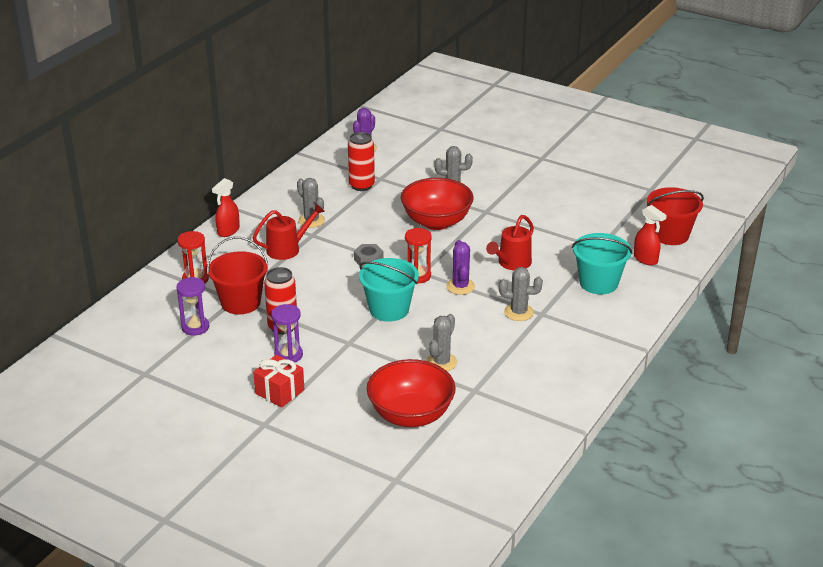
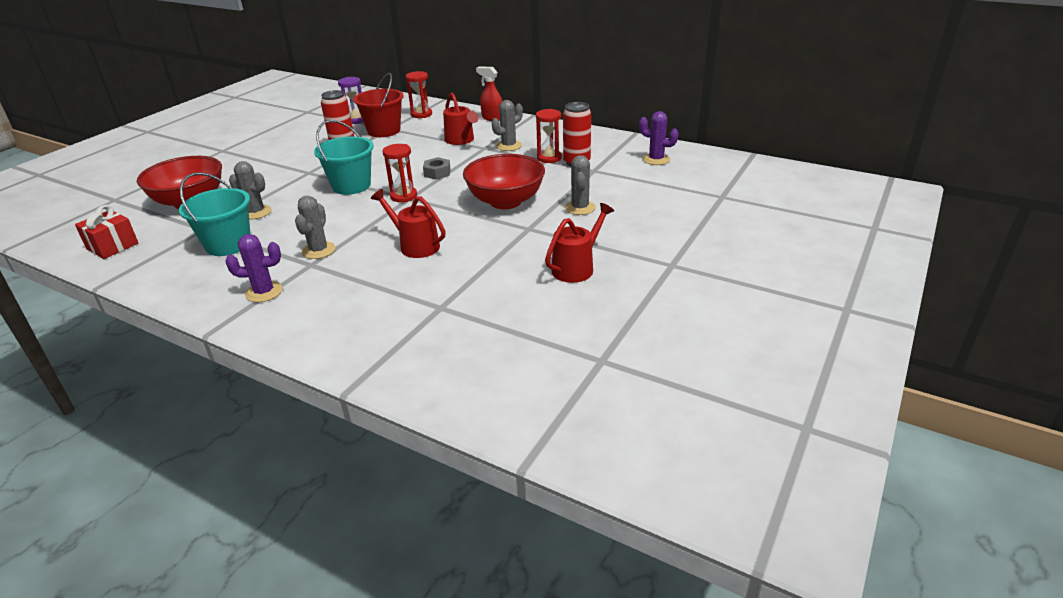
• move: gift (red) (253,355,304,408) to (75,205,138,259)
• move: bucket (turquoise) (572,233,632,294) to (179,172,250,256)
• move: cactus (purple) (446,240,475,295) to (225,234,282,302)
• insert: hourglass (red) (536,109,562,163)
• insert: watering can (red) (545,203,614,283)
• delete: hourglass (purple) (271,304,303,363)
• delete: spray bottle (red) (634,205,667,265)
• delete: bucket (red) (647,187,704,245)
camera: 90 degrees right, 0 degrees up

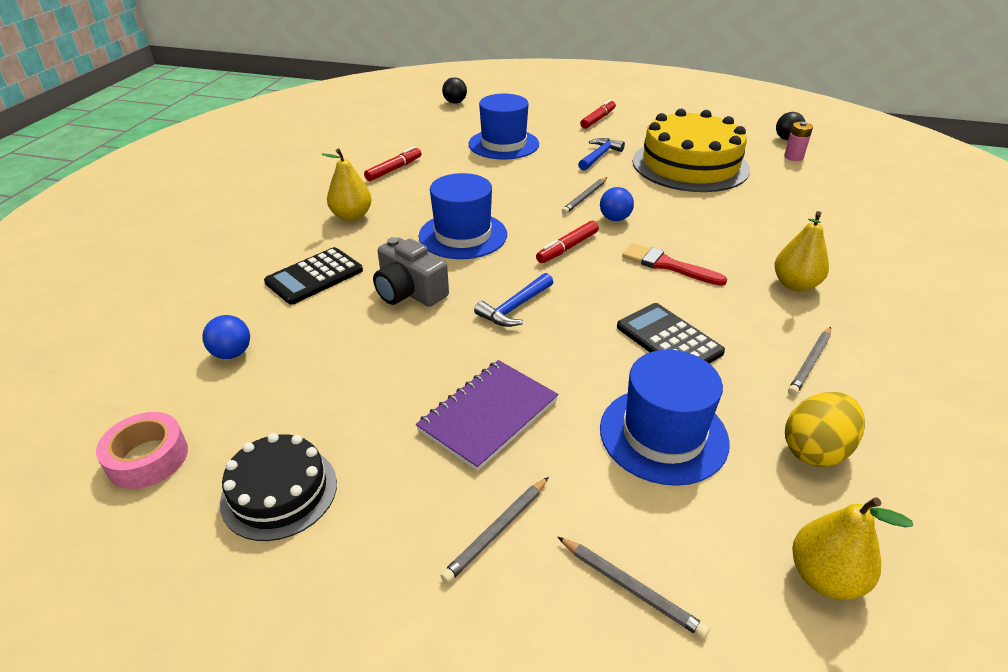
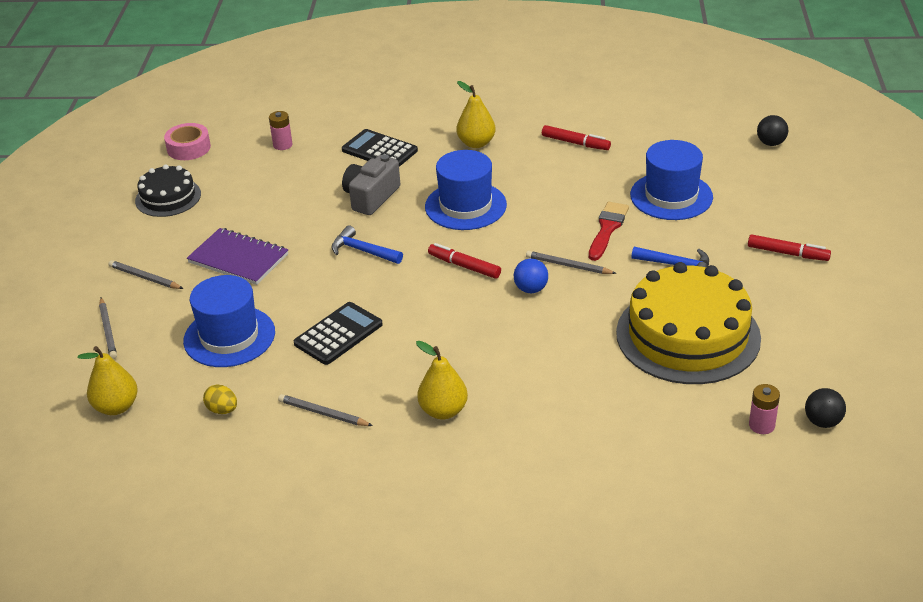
• rotate: pencil (grey) (558,537,710,639) = (99,298,117,359) 45 degrees counterclockwise
• resize: egg (yellow) (785,392,865,467) = (203,384,237,414) x0.59
• replace: ball (blue) (202,315,250,359) to battery (pink) (269,111,292,150)
• move: brush (red) (622,243,727,286) to (589,202,629,261)
camera: 80 degrees right, 0 degrees up

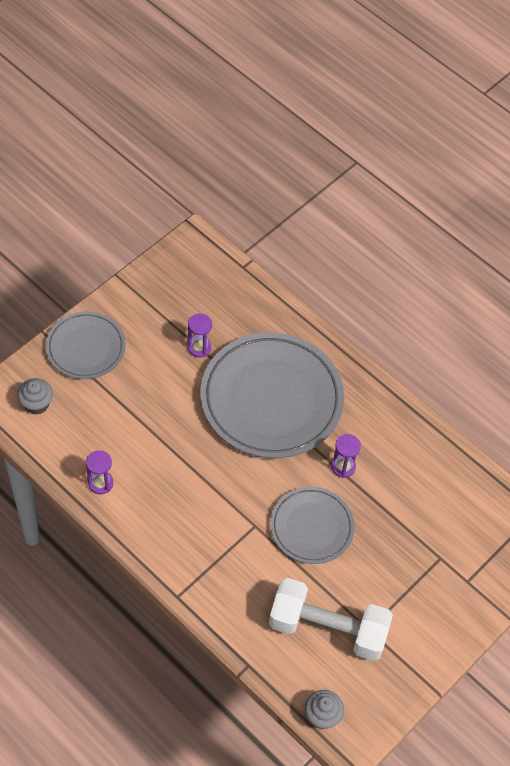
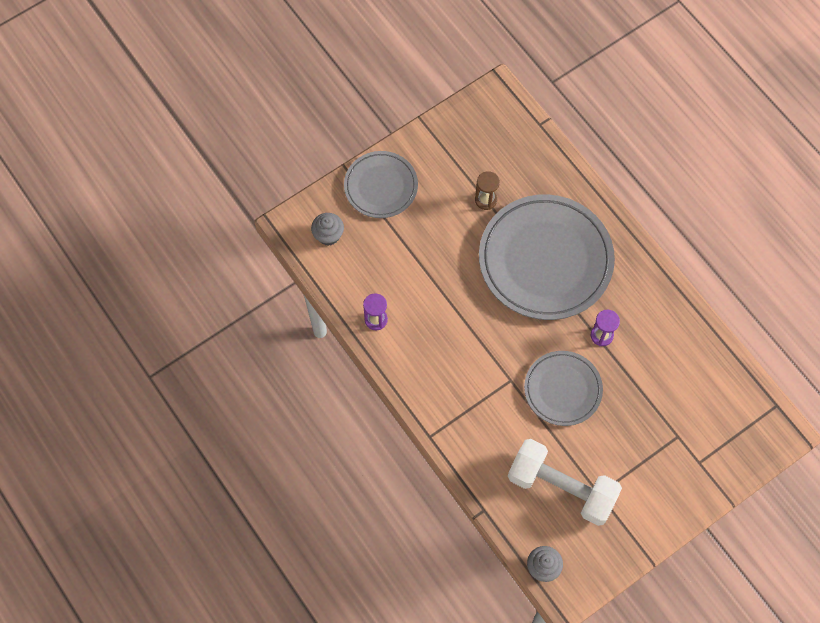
• recolor: hourglass (purple) (188,313,212,358) to hourglass (brown) (475,171,500,210)
camera: 15 degrees right, 10 degrees up

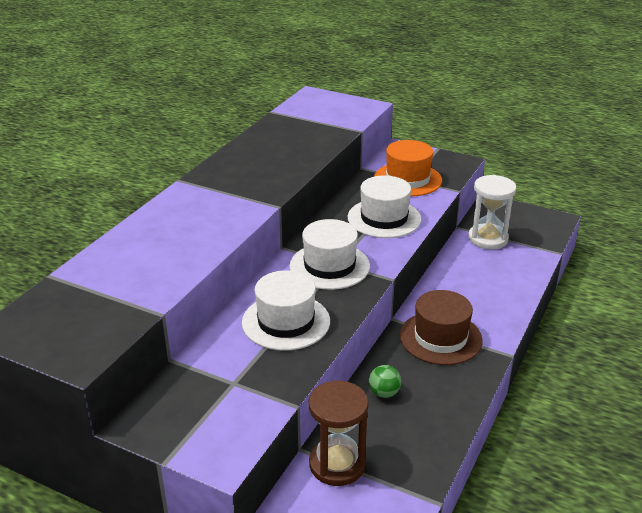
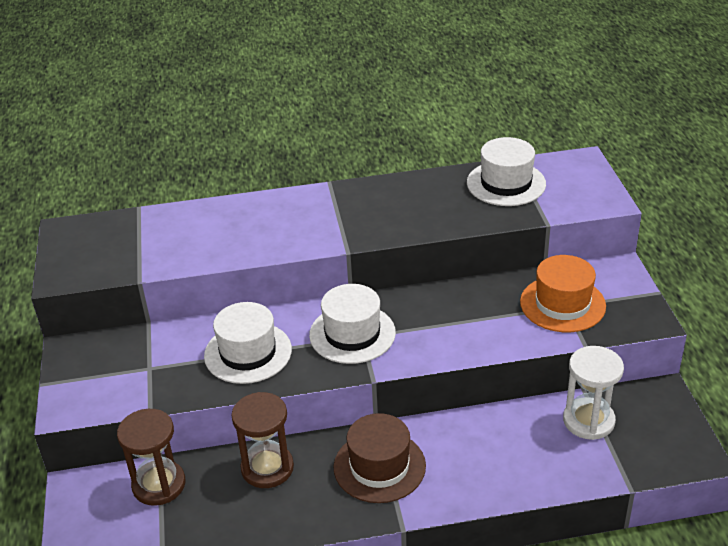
• replace: ball (green) (369,365,401,398) to hourglass (brown) (231,392,294,488)
• move: hat (white) (348,175,421,238) to (467,137,546,206)
camera: 55 degrees right, 5 degrees up

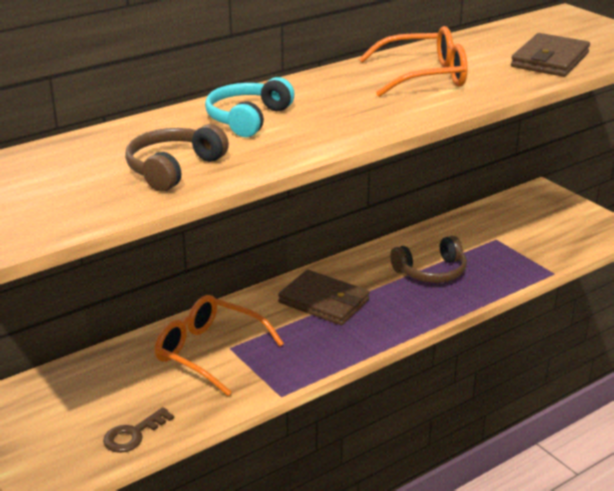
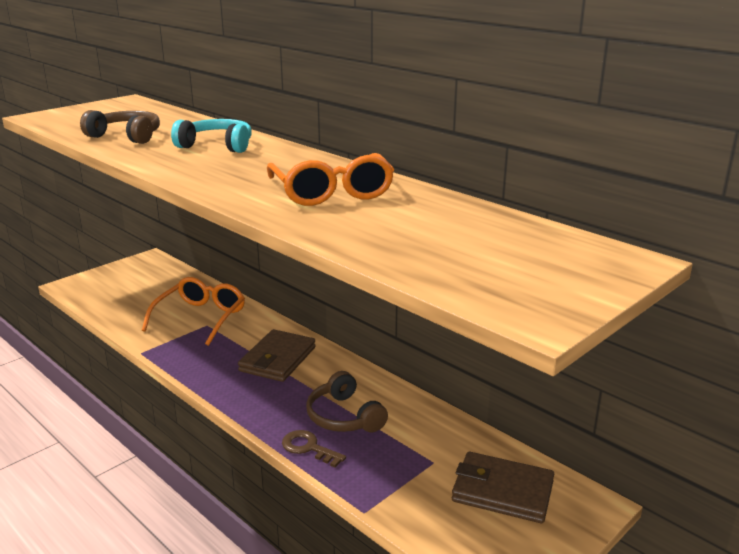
• move: key (brown) (103,407,174,453) to (282,430,346,467)
• move: wallet (brown) (511,33,590,77) to (452,452,554,523)
camera: 80 degrees right, 5 degrees down

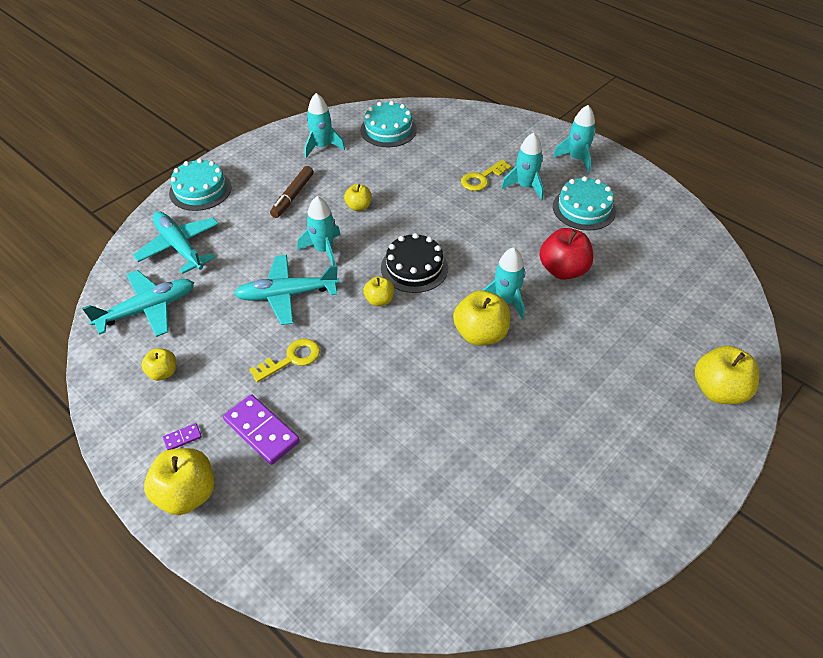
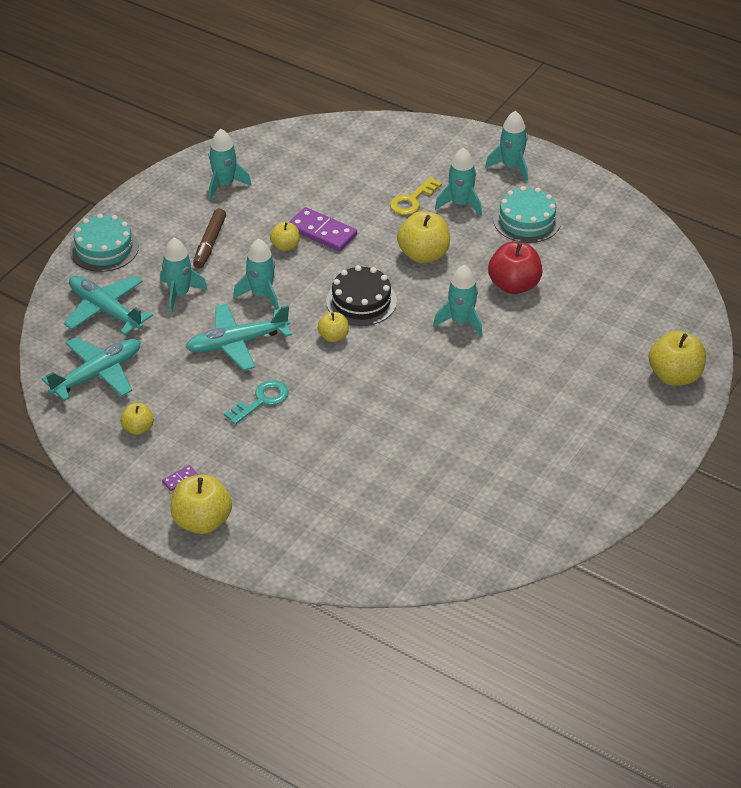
• insert: rocket (turquoise) (160,238,208,313)
• recolor: key (yellow) (249,339,320,383) to key (turquoise) (224,380,288,425)
• move: domino (purple) (223,394,300,465) to (289,207,357,252)
• move: apple (yellow) (453,290,510,346) to (397,211,450,263)
• delete: cake (turquoise) (360,101,417,147)
camera: 10 degrees left, 5 degrees down

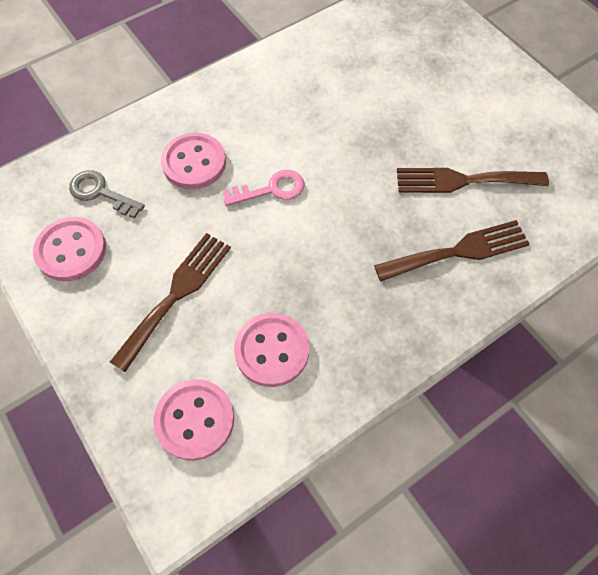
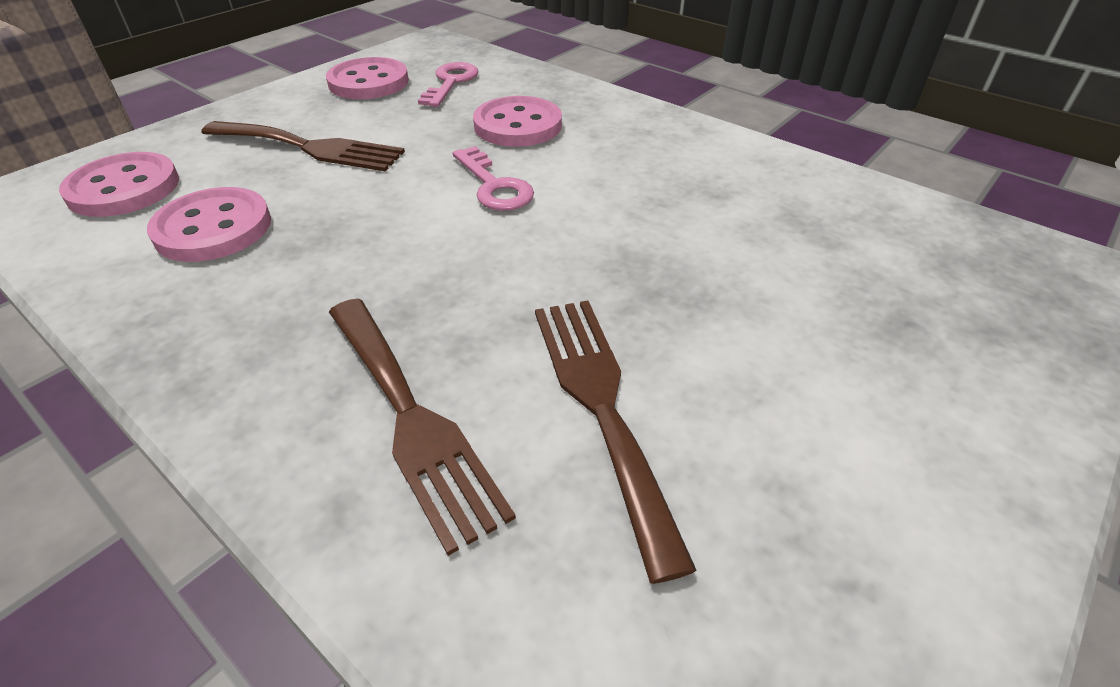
• recolor: key (grey) (69,170,145,219) to key (pink) (418,62,479,107)
camera: 75 degrees right, 20 degrees down

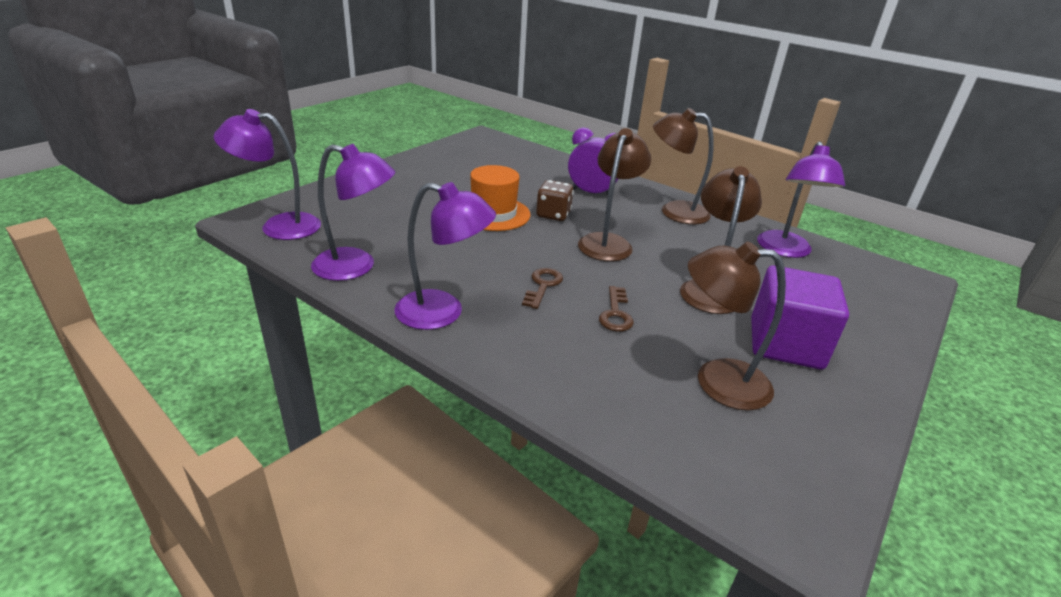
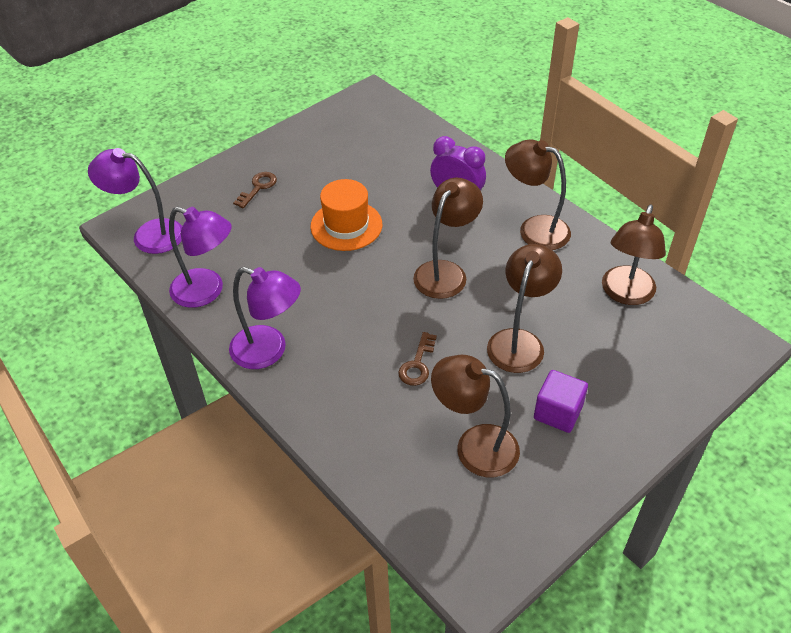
• move: key (brown) (522,268,563,309) to (233,172,277,208)
• resize: cube (purple) (751,265,849,369) = (534,370,588,433) x0.65
• recolor: lamp (purple) (757,141,845,258) to lamp (brown) (602,205,666,305)
• delete: dice (brown) (536,180,574,221)
camera: 15 degrees right, 15 degrees up

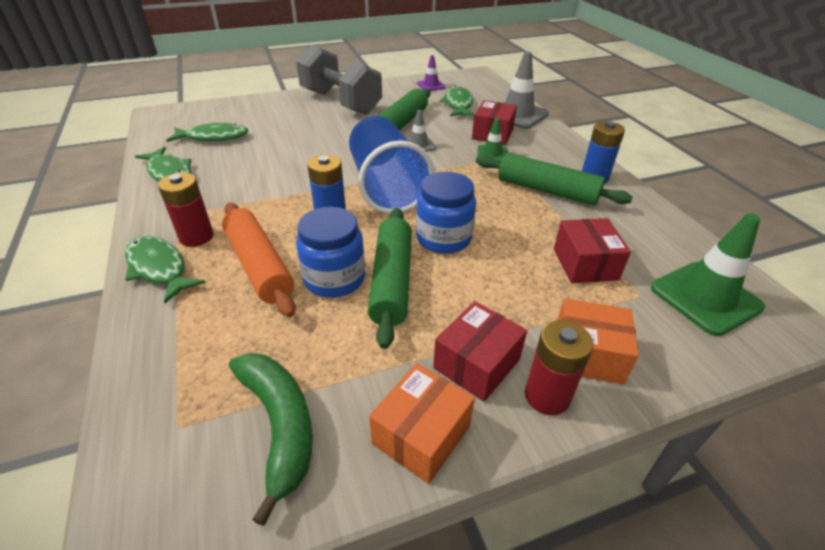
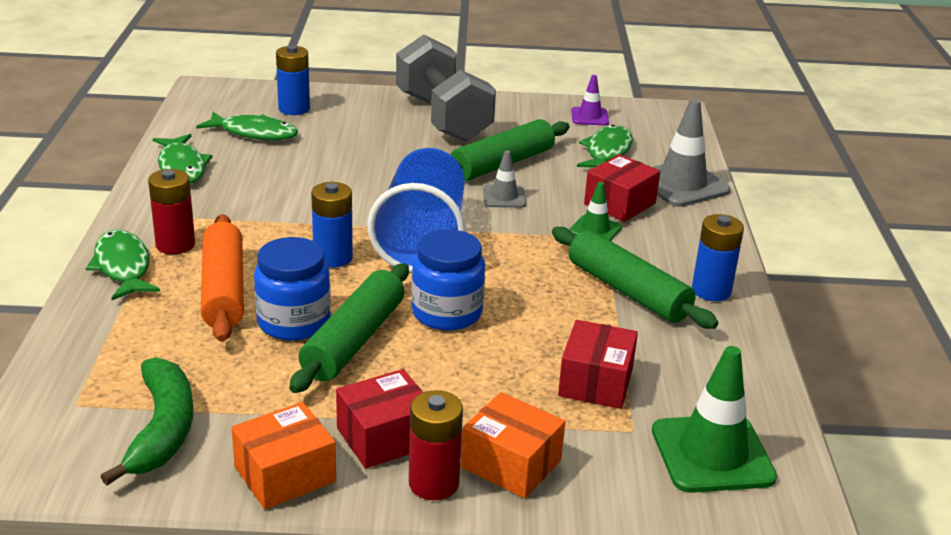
• insert: battery (blue) (276,45,310,115)
camera: 20 degrees right, 10 degrees down

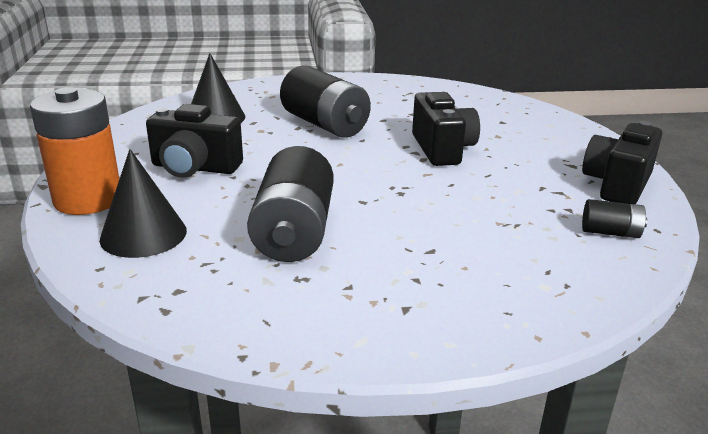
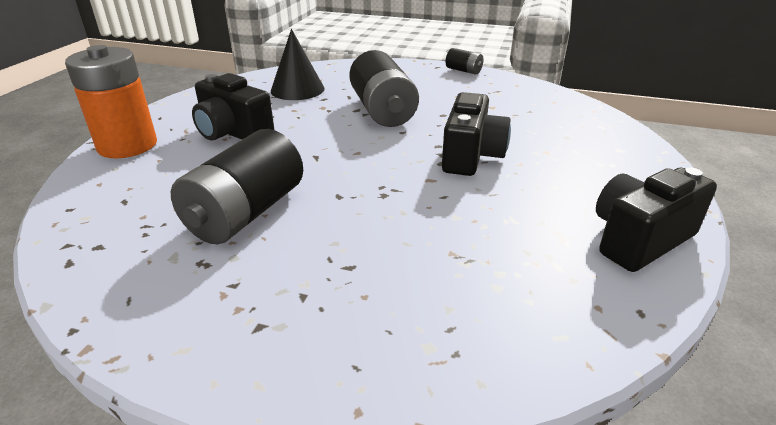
• move: battery (black) (582,199,647,238) to (446,48,483,74)
• delete: cone (black) (100,149,187,258)
camera: 25 degrees right, 5 degrees up

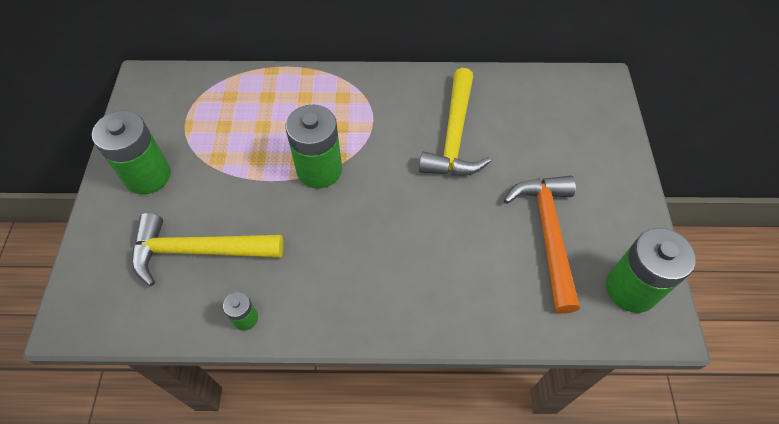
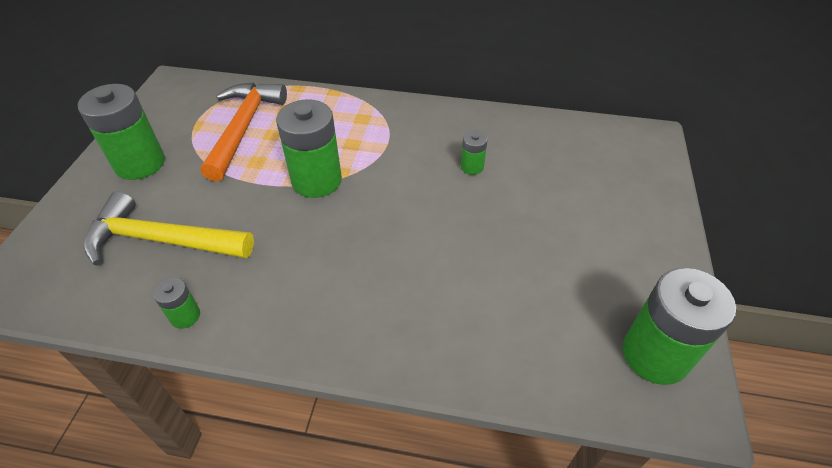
• move: hammer (orange) (504,175,580,314) to (201,82,287,181)
• replace: hammer (yellow) (419,68,491,176) to battery (green) (461,130,488,175)
camera: 10 degrees right, 10 degrees down

